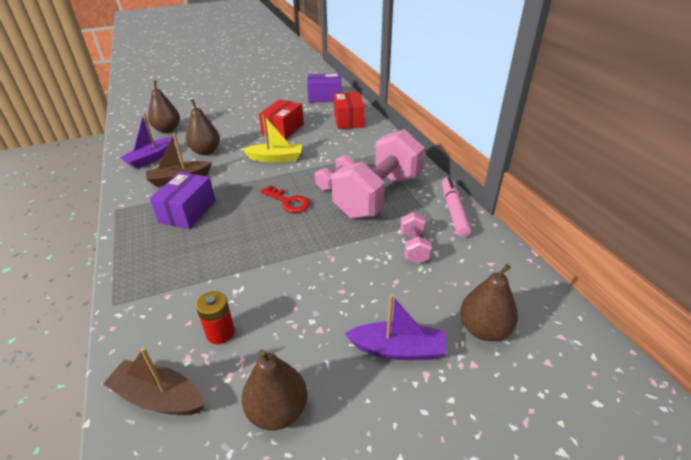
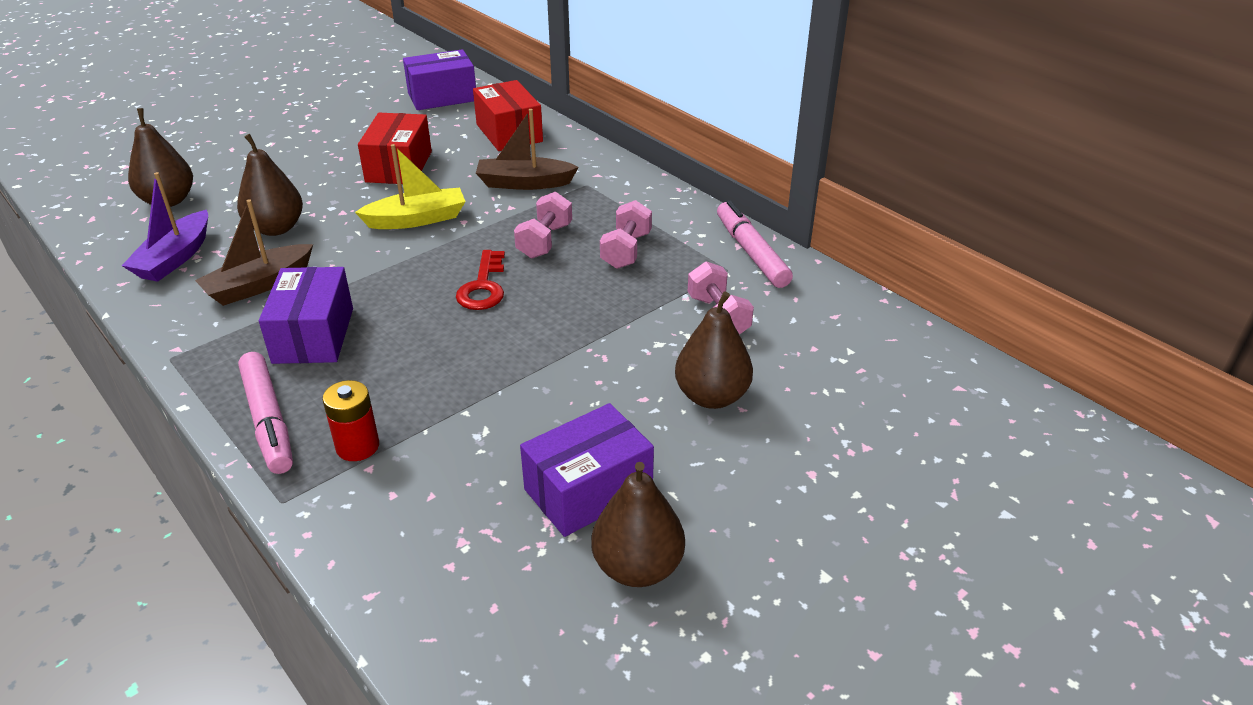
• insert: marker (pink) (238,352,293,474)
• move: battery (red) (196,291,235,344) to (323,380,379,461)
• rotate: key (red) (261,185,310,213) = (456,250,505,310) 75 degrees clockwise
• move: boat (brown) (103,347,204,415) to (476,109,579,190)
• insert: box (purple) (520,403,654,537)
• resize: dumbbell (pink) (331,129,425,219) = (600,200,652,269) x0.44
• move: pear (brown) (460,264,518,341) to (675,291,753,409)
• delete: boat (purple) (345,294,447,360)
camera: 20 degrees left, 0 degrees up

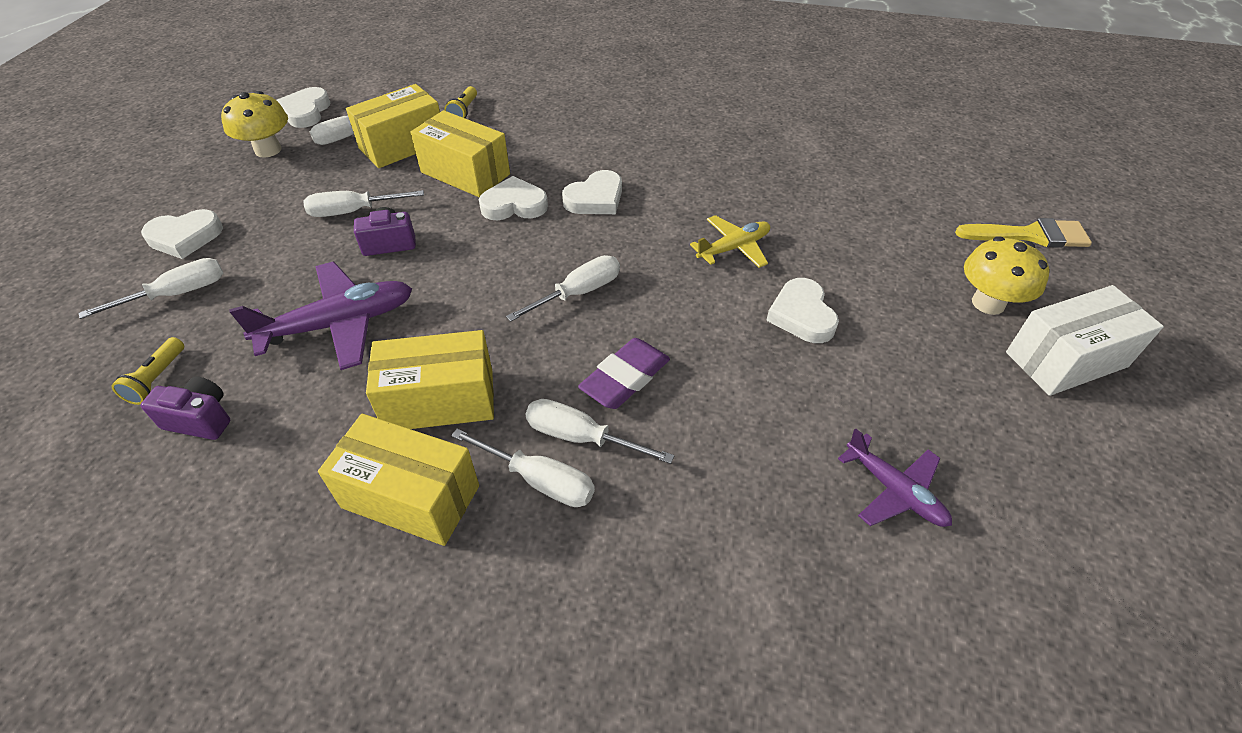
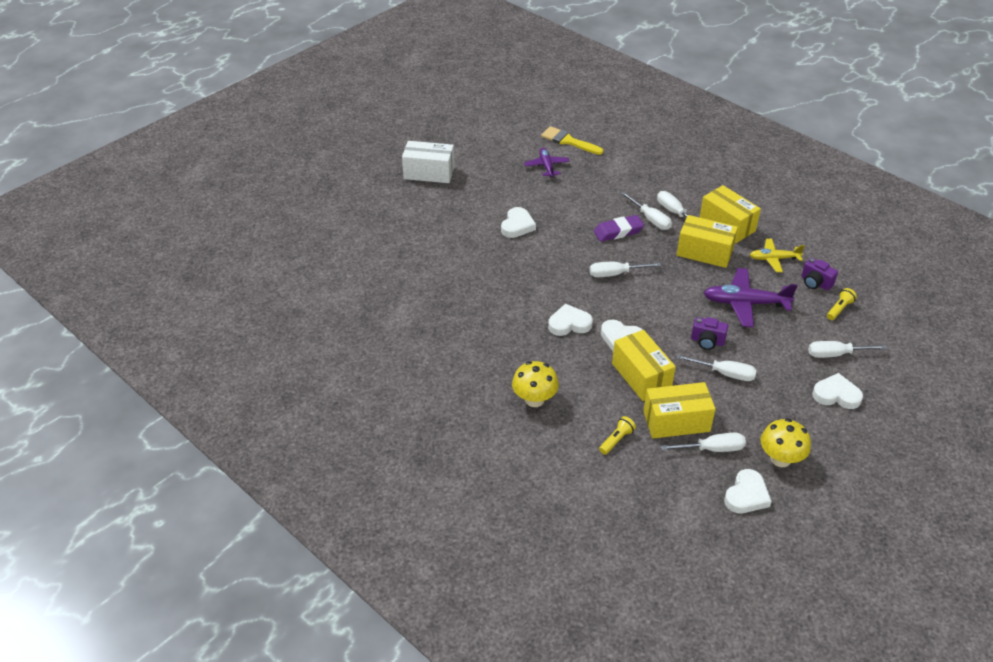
• move: mushroom (yellow) (964,236,1049,315) to (512,361,559,407)
• move: brush (yellow) (955,218,1092,248) to (541,126,603,155)
• move: plane (yellow) (690,215,770,268) to (750,239,805,272)
camera: 150 degrees left, 5 degrees down

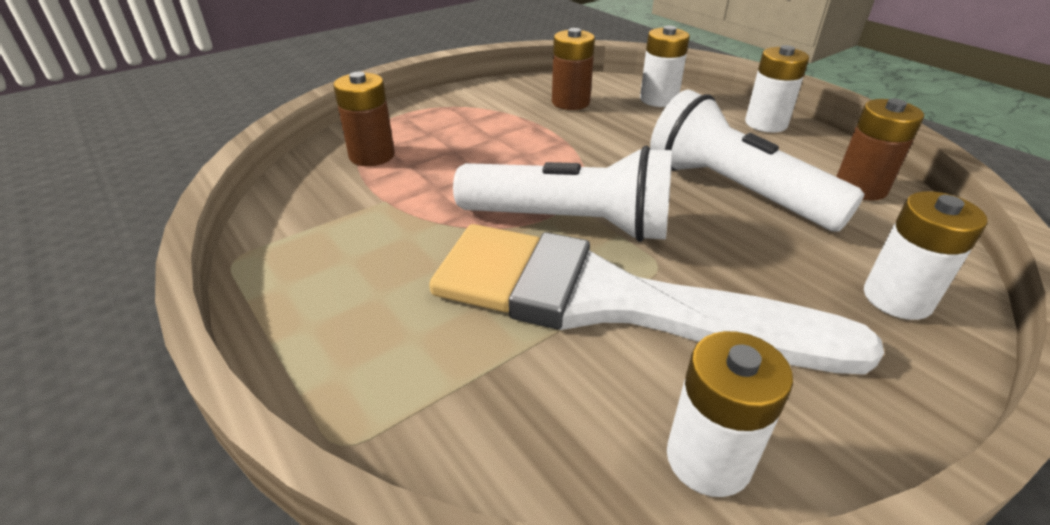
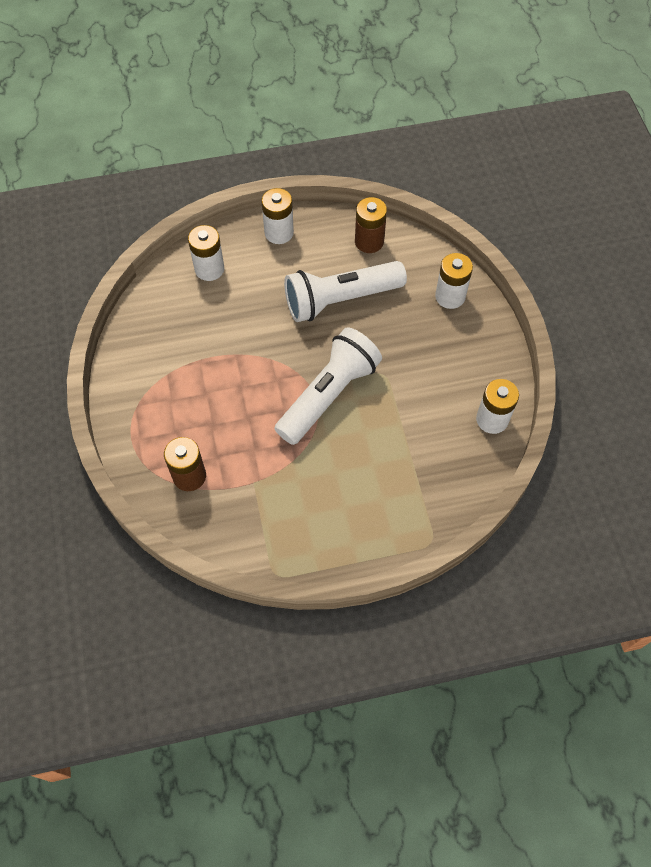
• delete: brush (white) (429,224,884,375)
• delete: battery (brown) (552,28,595,110)
camera: 65 degrees left, 25 degrees up

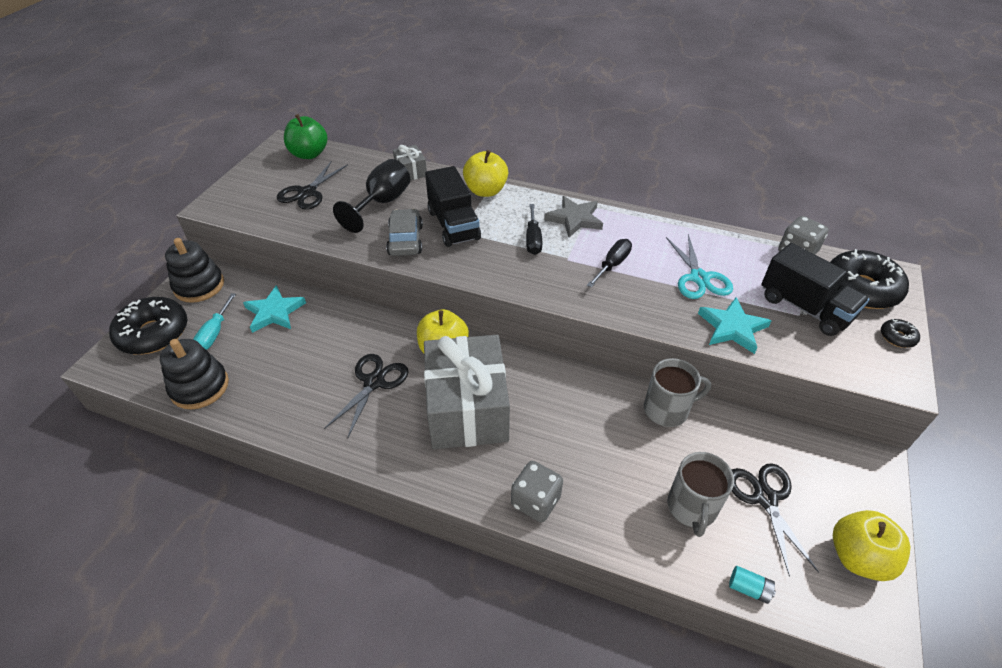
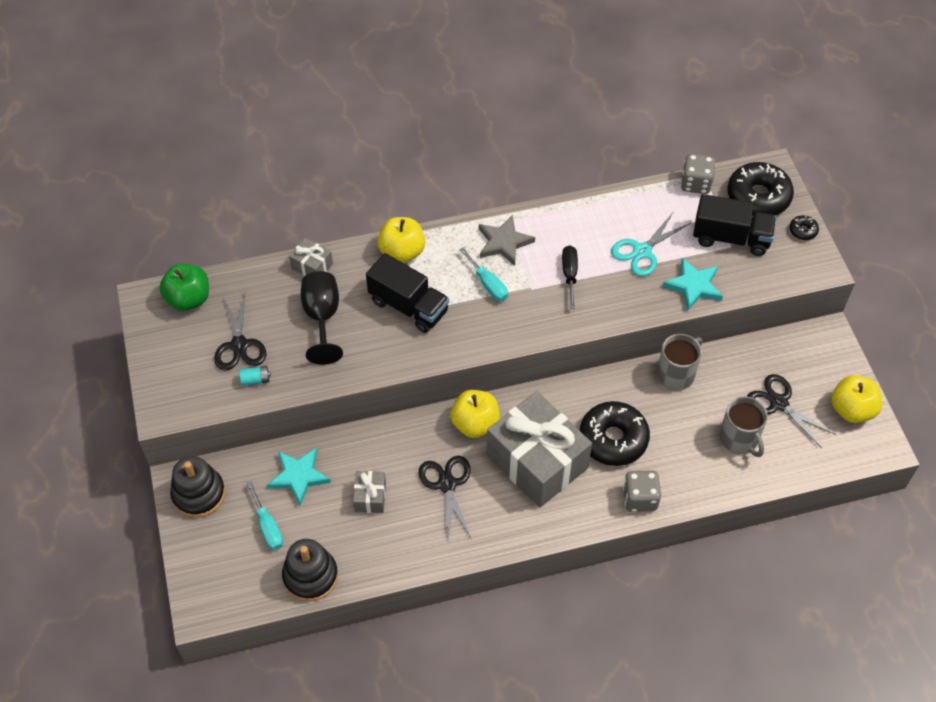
• move: battery (turquoise) (729,566,776,604) to (239,366,271,386)
• insert: gift (grey) (353,471,386,513)
• recolor: screwdriver (black) (526,204,542,255) to screwdriver (turquoise) (459,248,508,301)
• move: donut (black) (109,297,187,355) to (580,401,650,466)
• rotate: scissors (turquoise) (666,234,733,299) = (611,211,690,276) 90 degrees clockwise
• delete: car (grey) (386,209,423,256)
camera: 35 degrees left, 10 degrees up

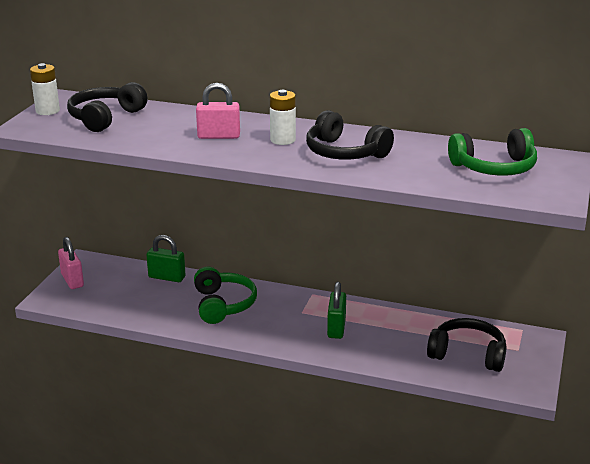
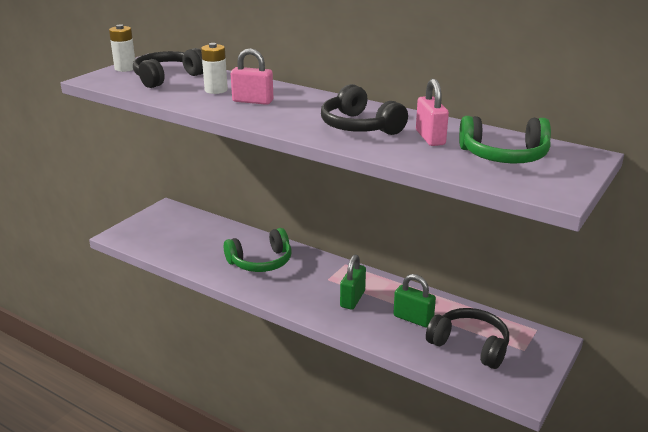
• move: battery (white) (270,90,296,145) to (201,43,228,94)
• rotate: headphones (green) (194,267,257,324) = (224,228,291,272) 60 degrees clockwise
• move: padlock (green) (147,235,186,282) to (393,274,436,328)
• move: padlock (pink) (58,237,84,289) to (416,79,449,146)
camera: 15 degrees right, 0 degrees up

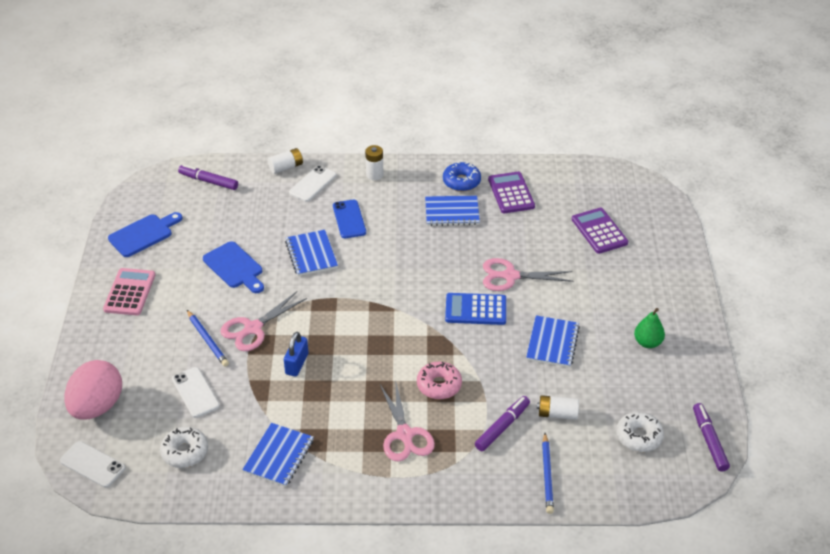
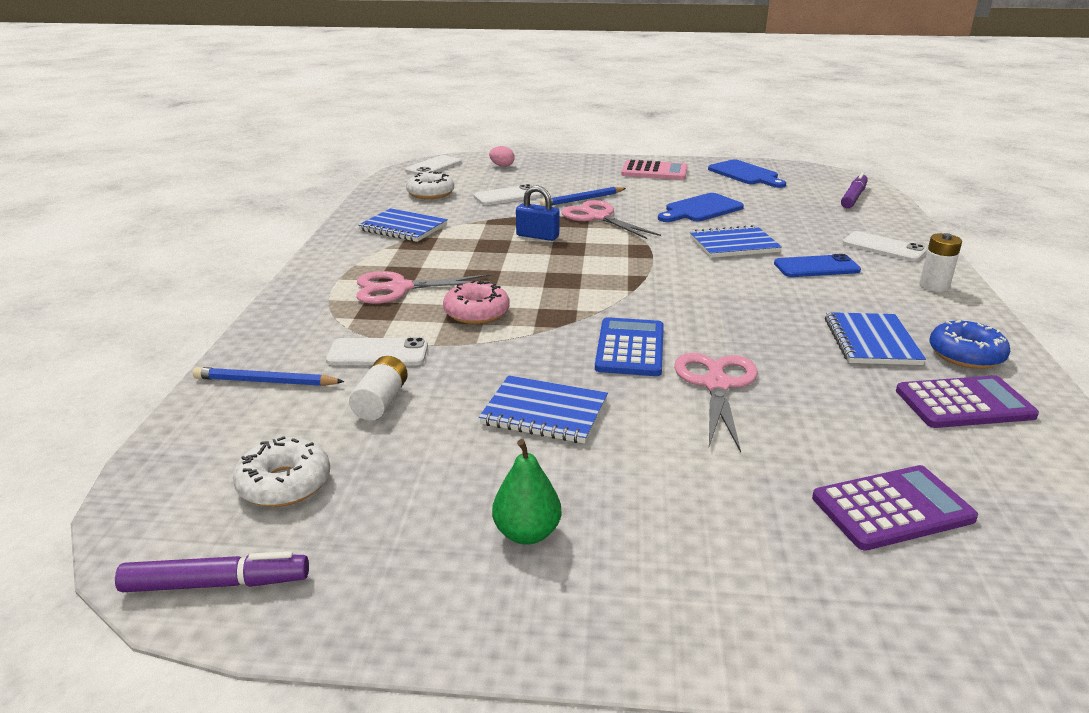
• replace: marker (purple) (475,396,530,451) to phone (white) (326,337,428,365)
• resize: egg (pink) (64,360,122,420) = (489,146,515,167) x0.41
• delete: battery (white) (268,148,303,174)
camera: 95 degrees right, 15 degrees down

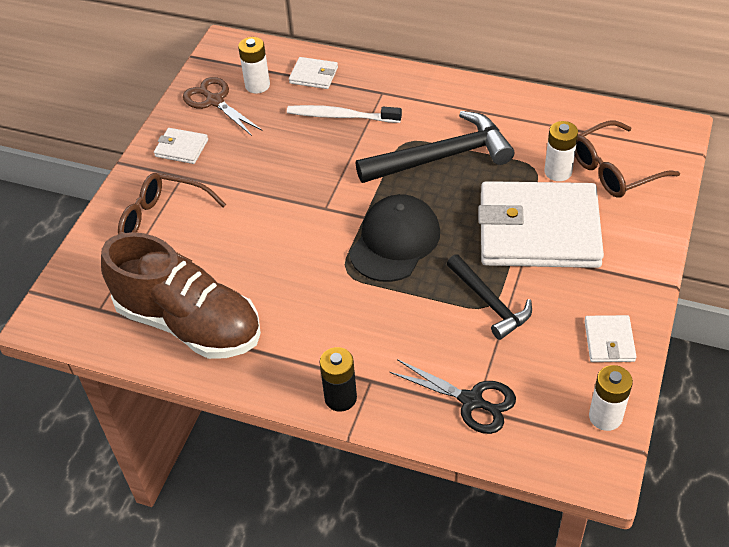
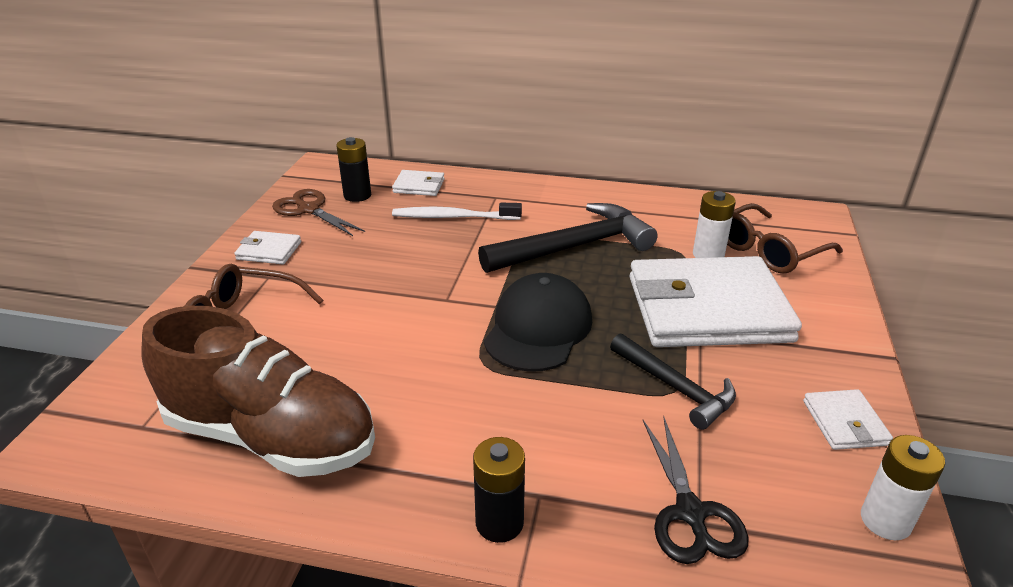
• recolor: battery (white) (238,37,270,94) to battery (black) (336,137,371,202)
• rotate: scissors (black) (389,359,516,434) = (643,416,749,564) 60 degrees clockwise
camera: 10 degrees left, 15 degrees down

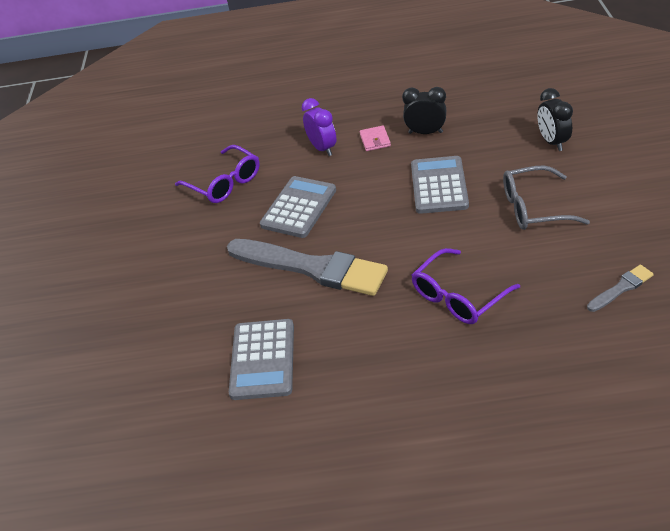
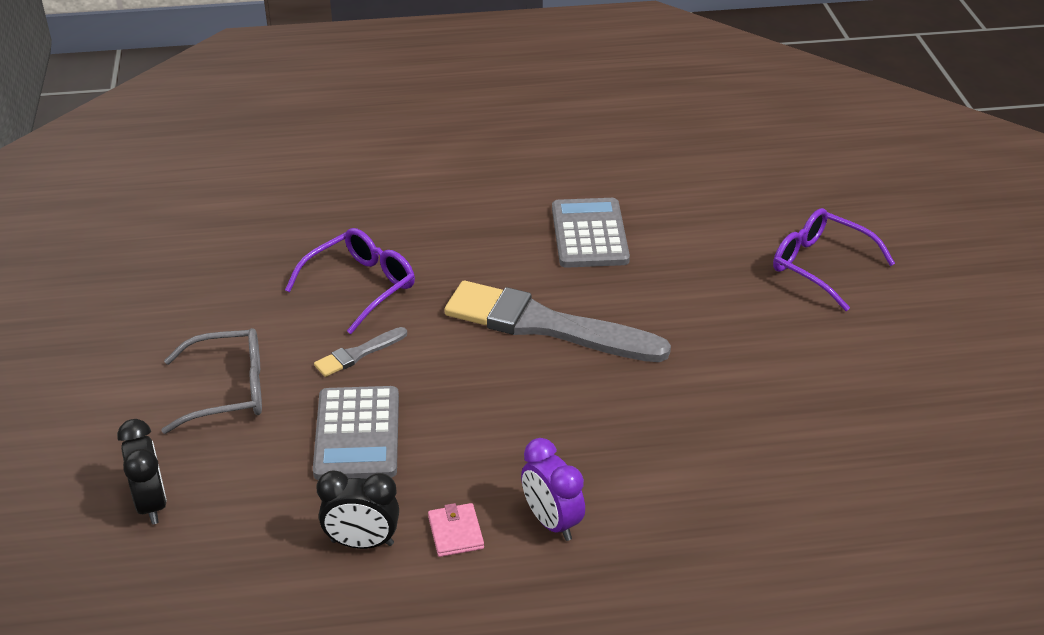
• move: brush (grey) (587,265,654,312) to (314,327,407,377)
• move: glasses (purple) (175,145,260,203) to (773,208,895,311)
• delete: calculator (grey) (260,176,336,238)
camera: 170 degrees right, 5 degrees down

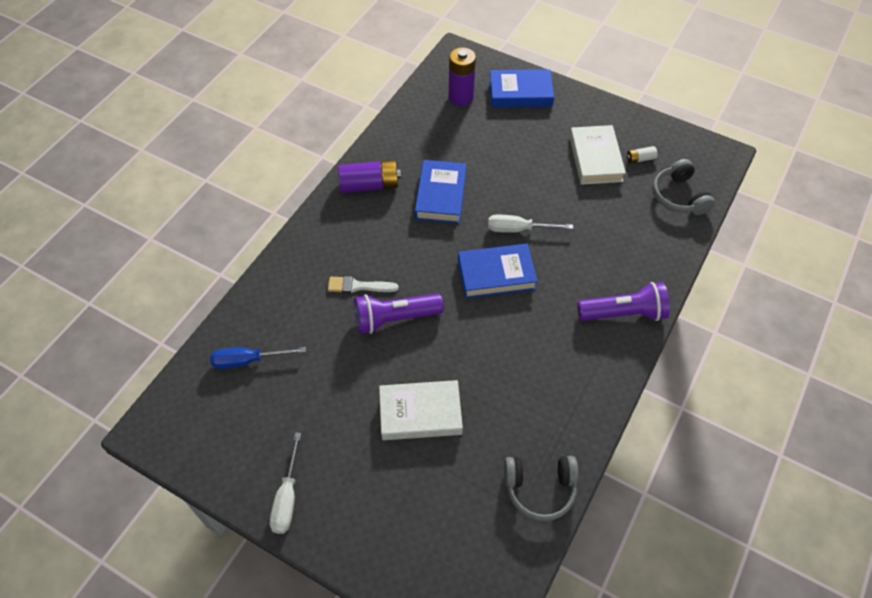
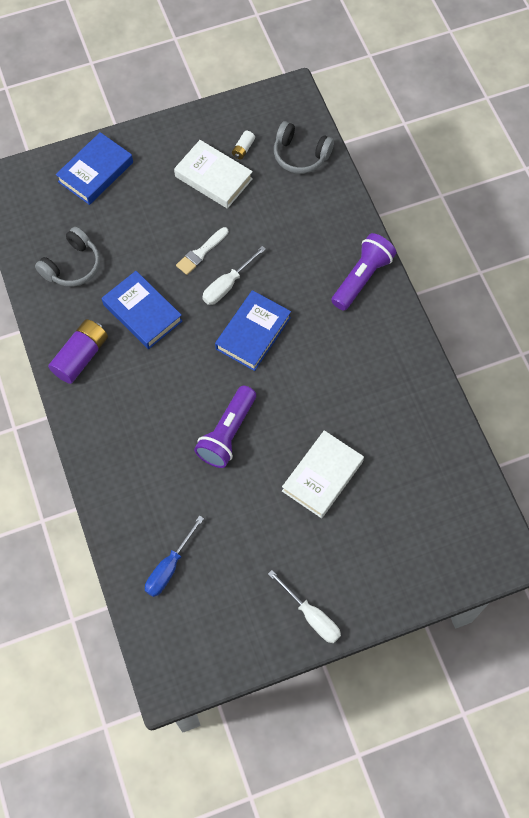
• move: headphones (grey) (504,456,579,521) to (35,227,100,287)
• move: brush (white) (328,276,399,293) to (176,227,229,275)
• delete: battery (purple) (449,47,476,106)
camera: 50 degrees left, 10 degrees up

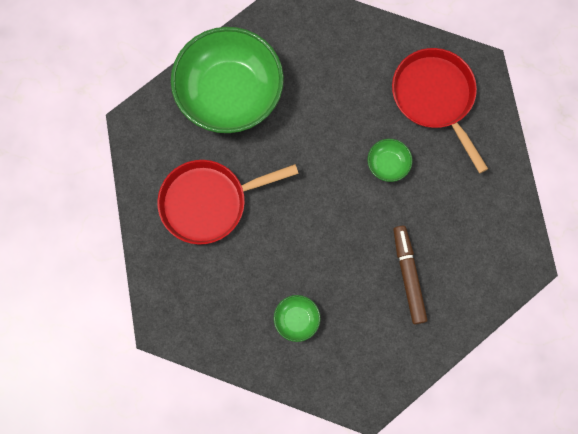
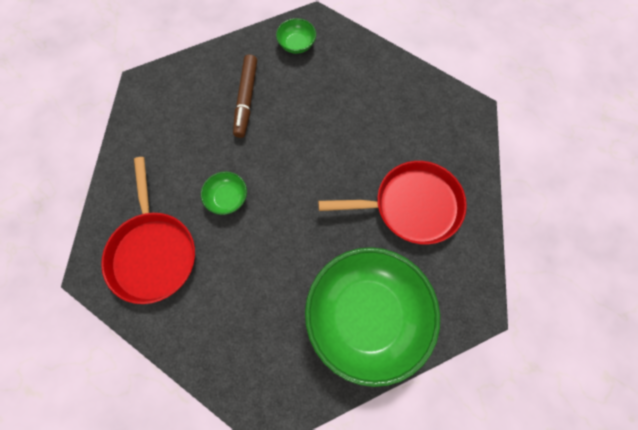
• move: bowl (green) (274,295,320,342) to (276,18,316,54)
camera: 165 degrees left, 5 degrees down

